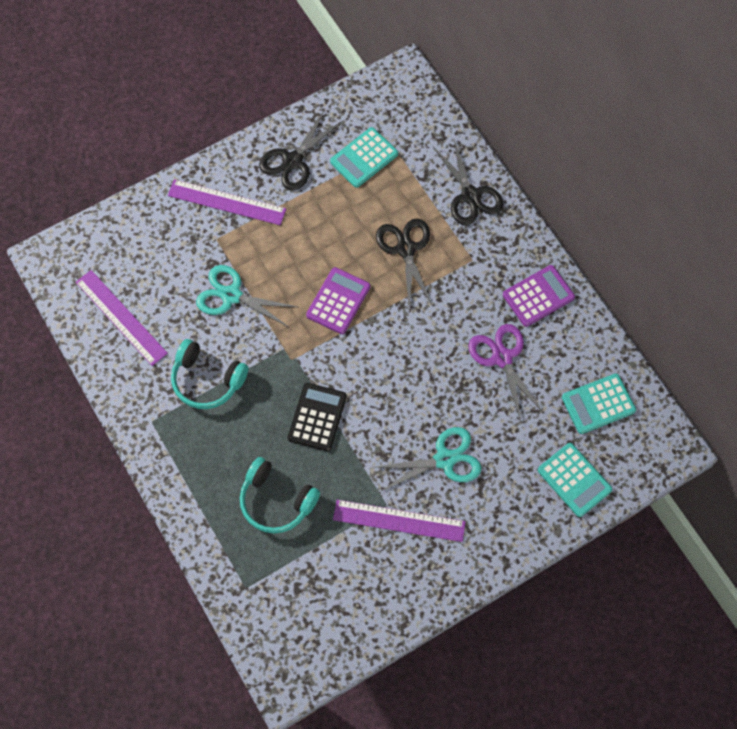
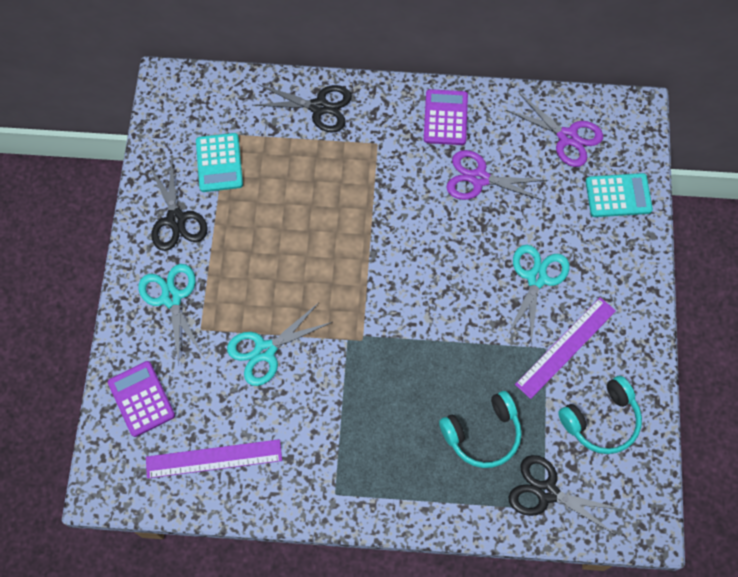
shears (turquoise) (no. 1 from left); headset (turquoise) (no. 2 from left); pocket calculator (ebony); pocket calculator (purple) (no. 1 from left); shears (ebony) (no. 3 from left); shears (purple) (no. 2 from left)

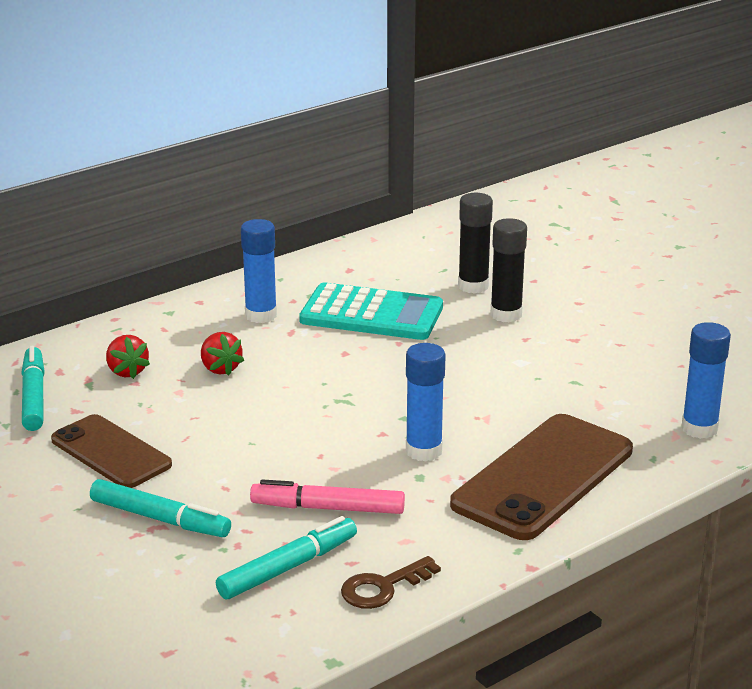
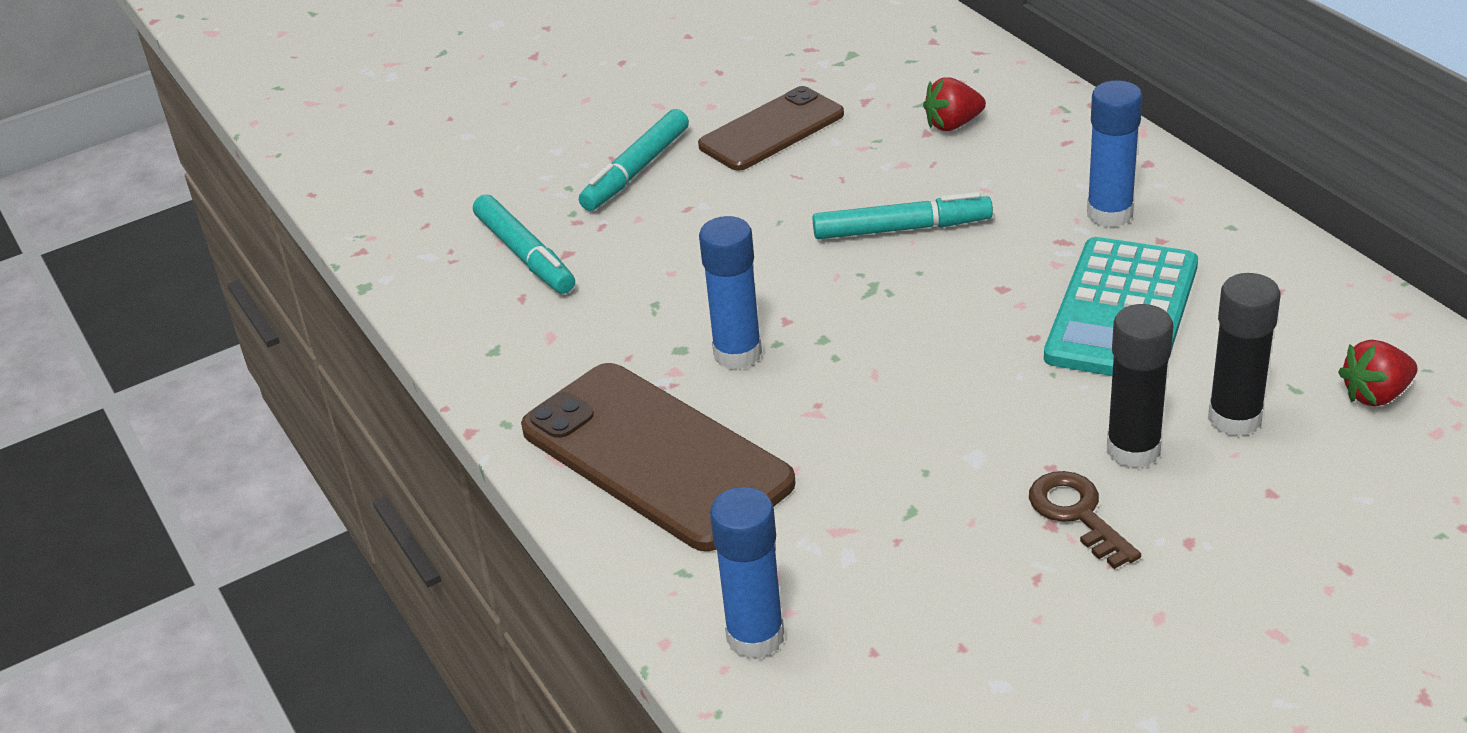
felt pen (turquoise) (no. 3 from left); berry (red) (no. 2 from left); felt pen (pink); key (dark brown)

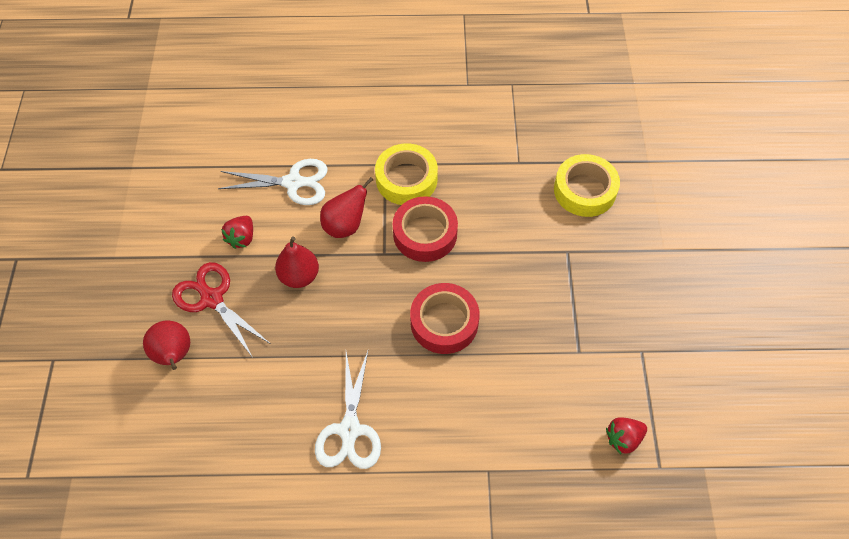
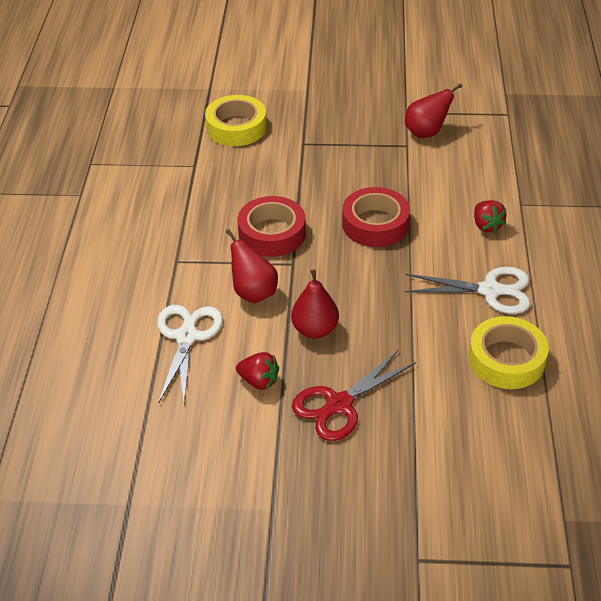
pear fruit (red) (no. 3 from left); tape (golden) (no. 2 from left); berry (red) (no. 2 from left)

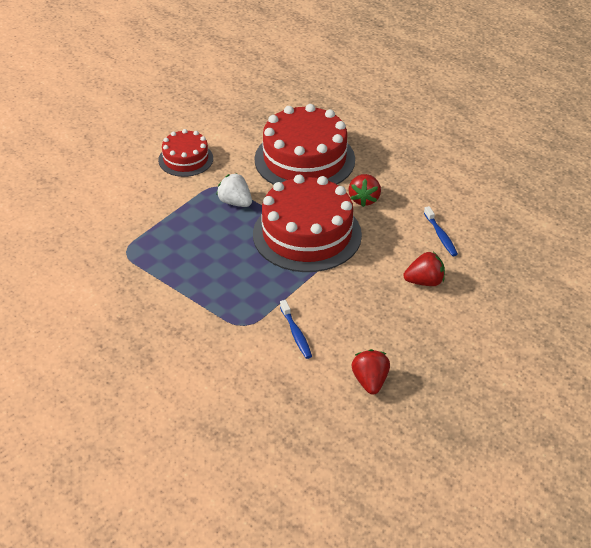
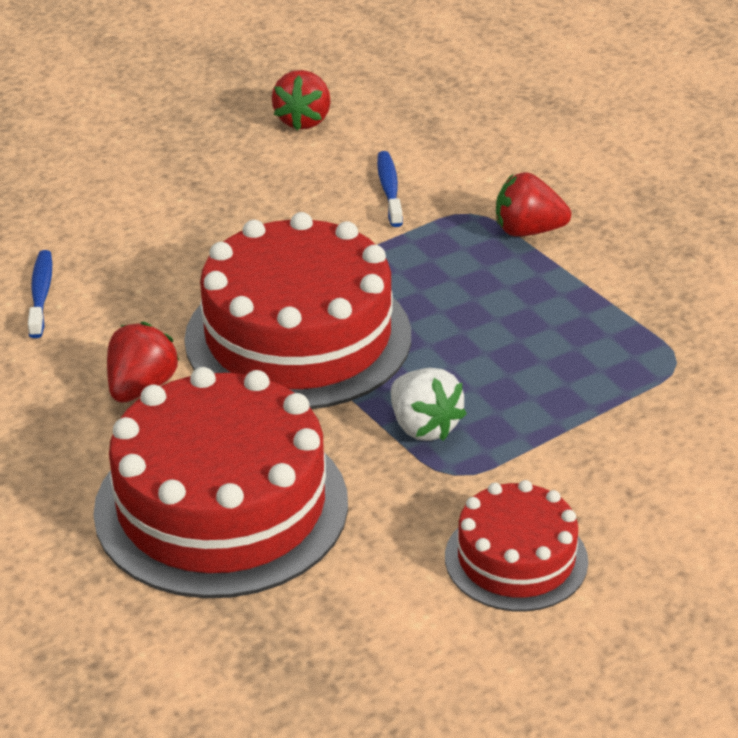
berry (red) (no. 3 from left)

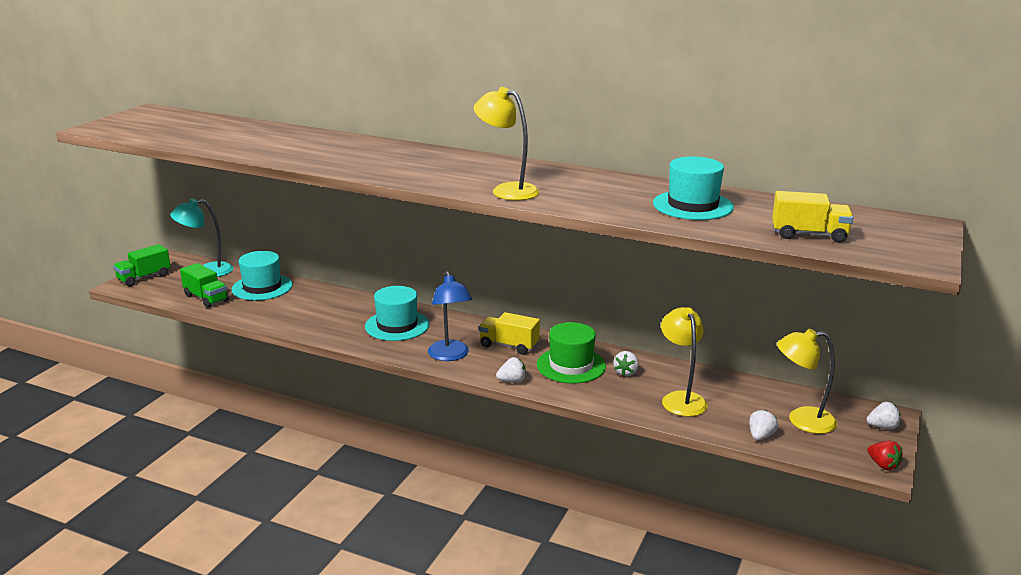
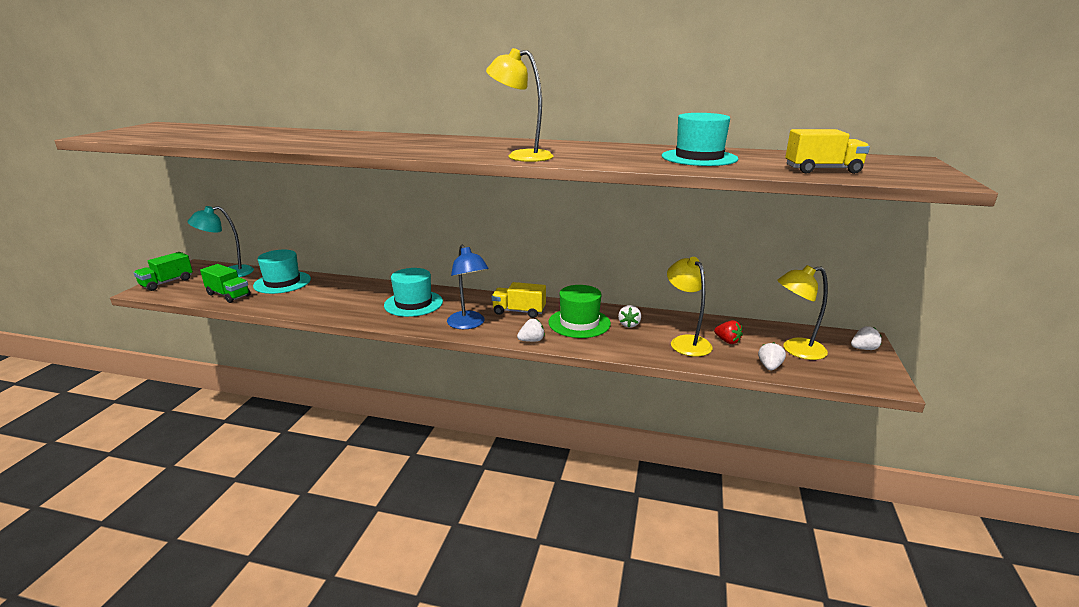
berry (red)

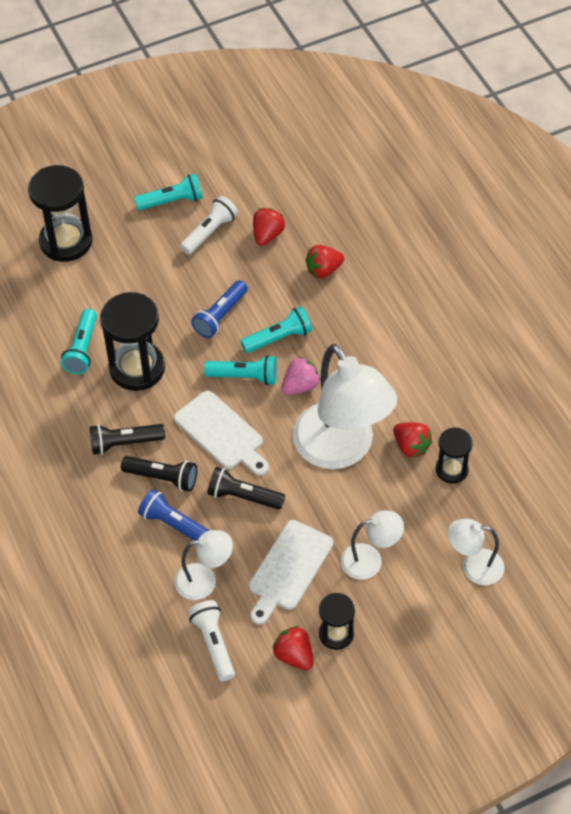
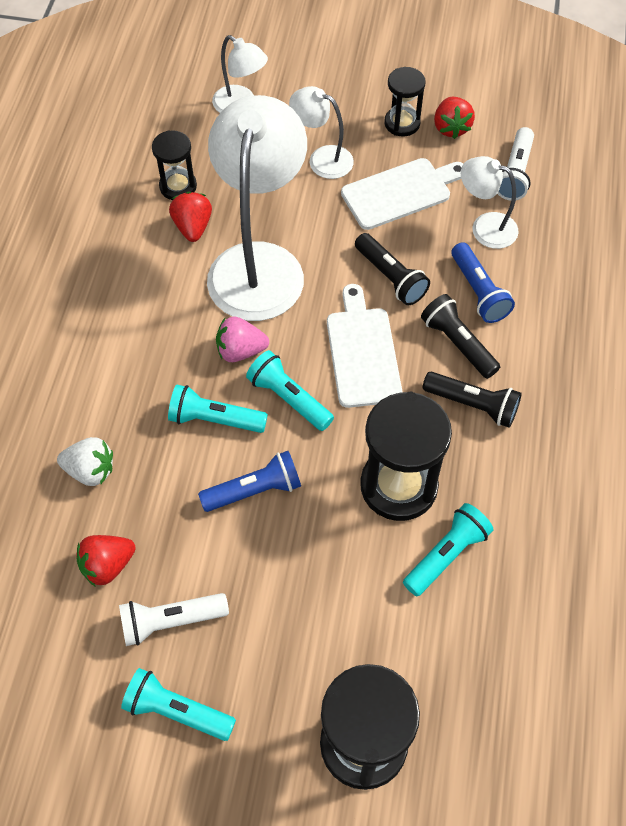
berry (snow-white)

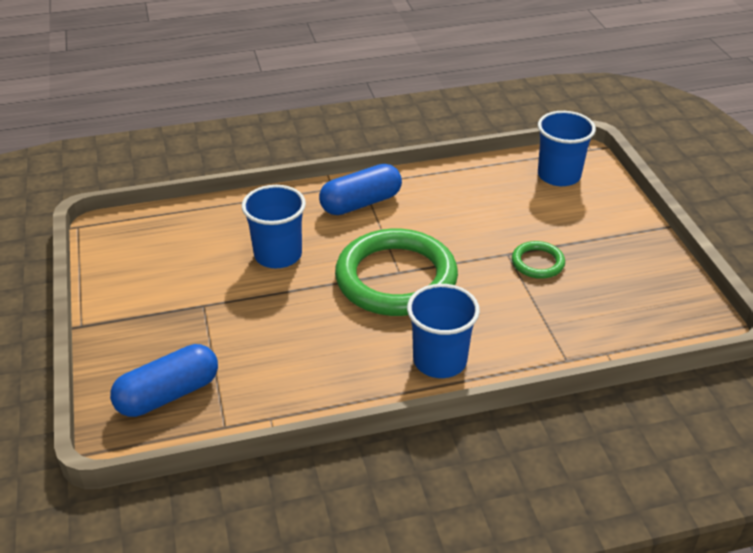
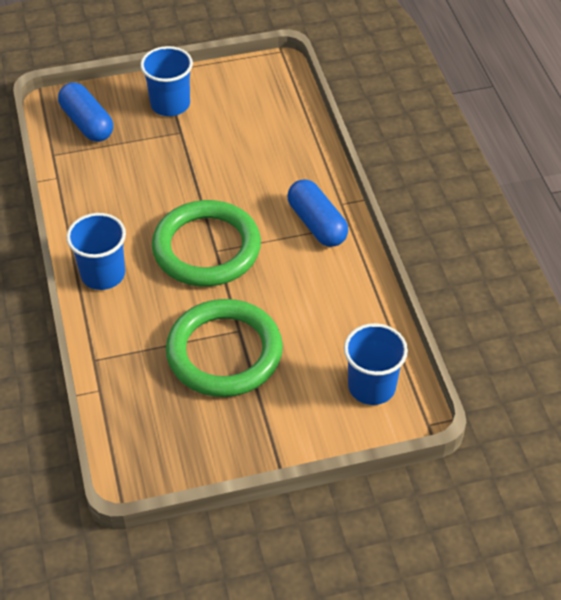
cup (cobalt) (no. 2 from left); hoop (green) (no. 2 from left)

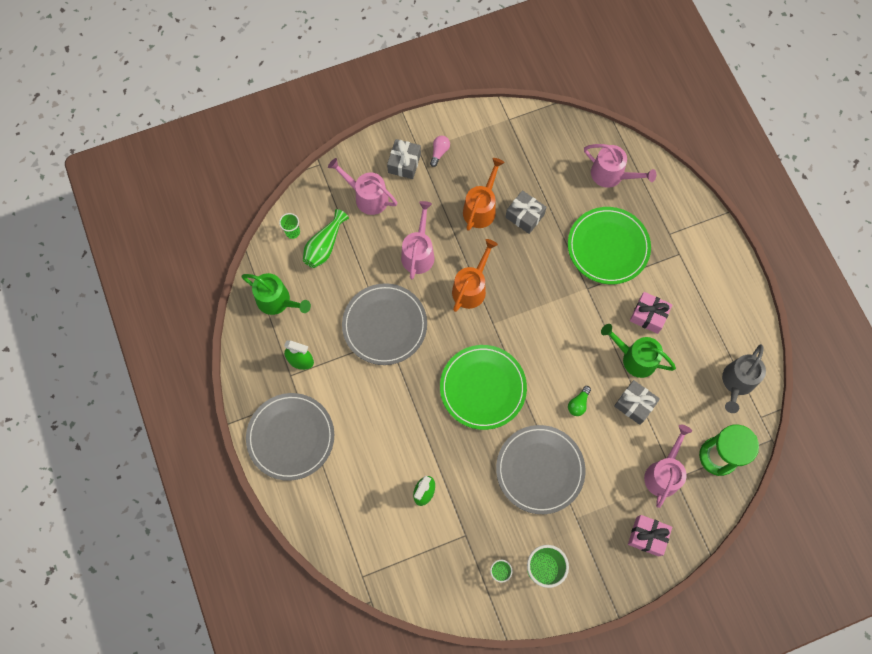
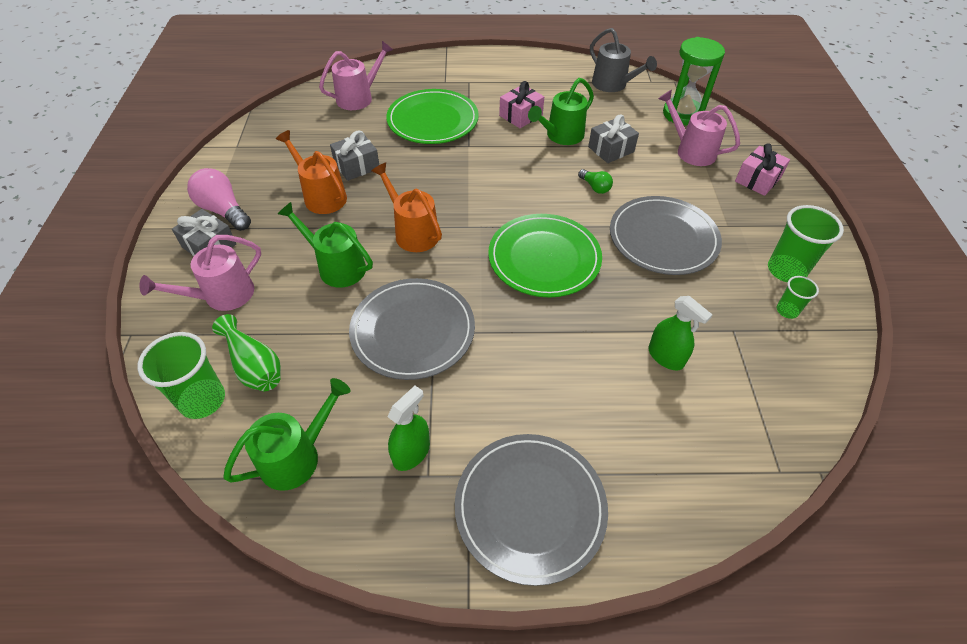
cup (green) (no. 1 from left); watering can (green) (no. 2 from left); lightbulb (pink)

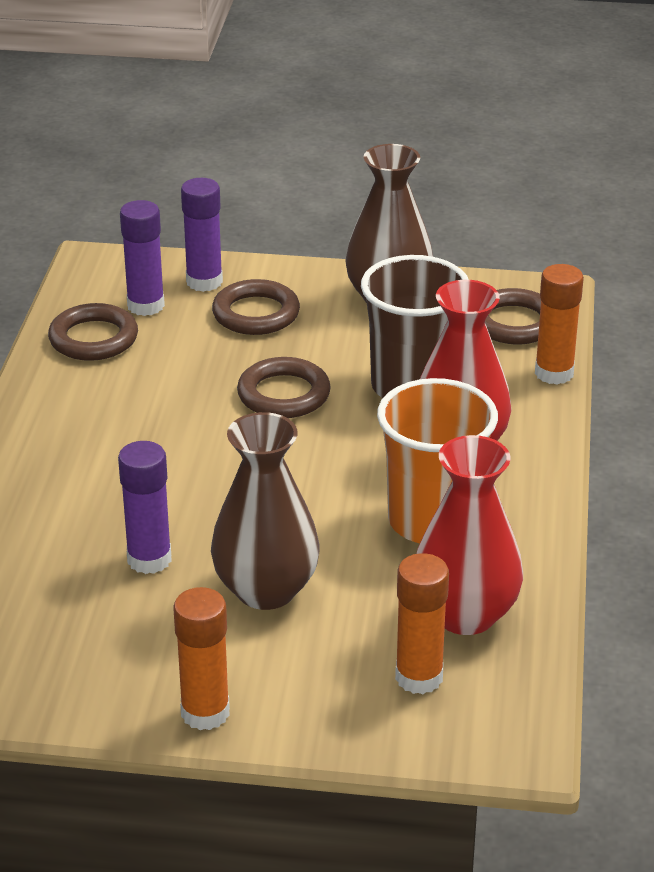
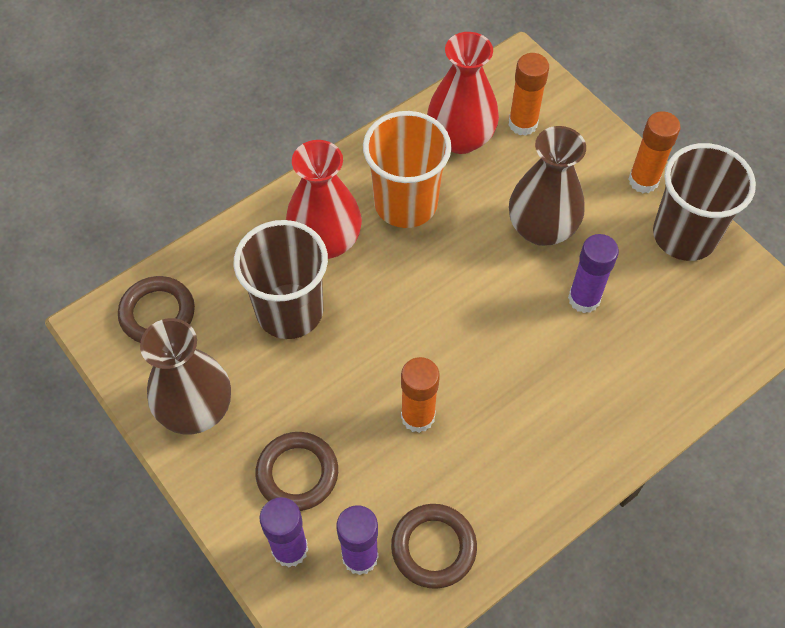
hoop (dark brown) (no. 3 from left in the first image); stick of glue (orange) (no. 1 from left); cup (dark brown) (no. 2 from left)

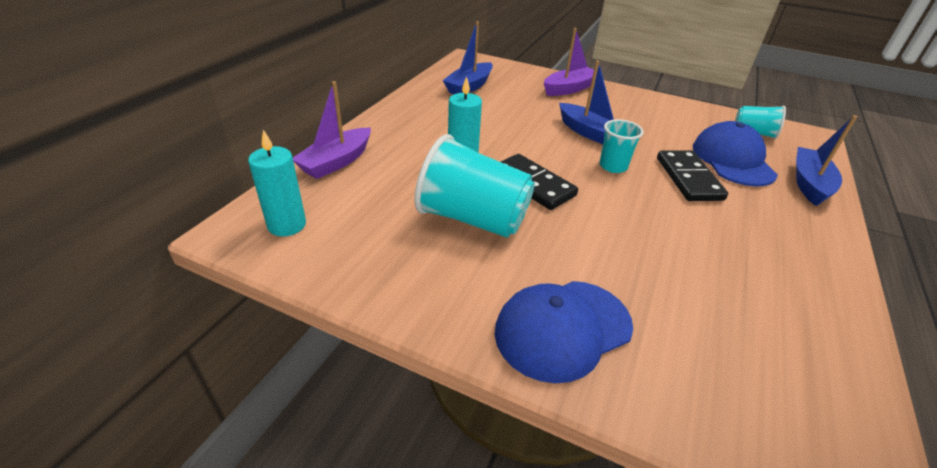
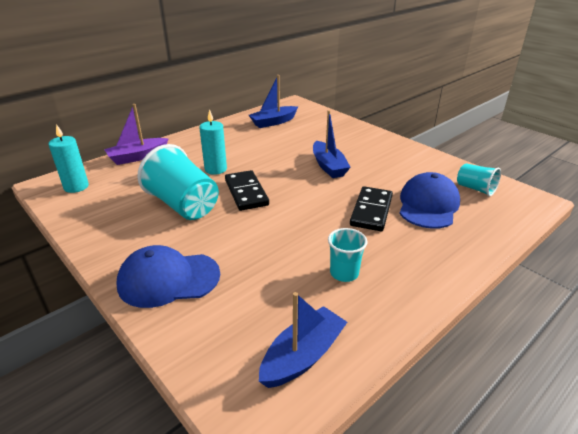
sailboat (purple) (no. 2 from left in the first image); cup (turquoise) (no. 2 from left); sailboat (cobalt) (no. 2 from left)

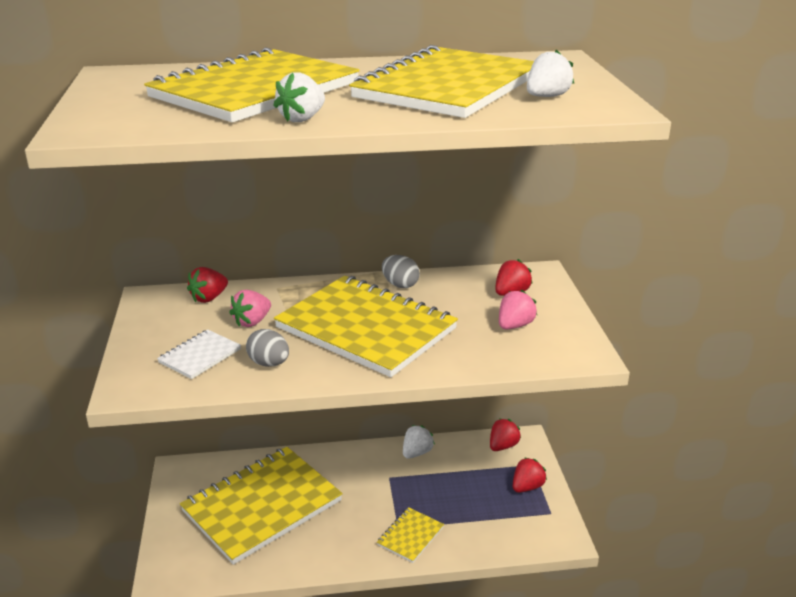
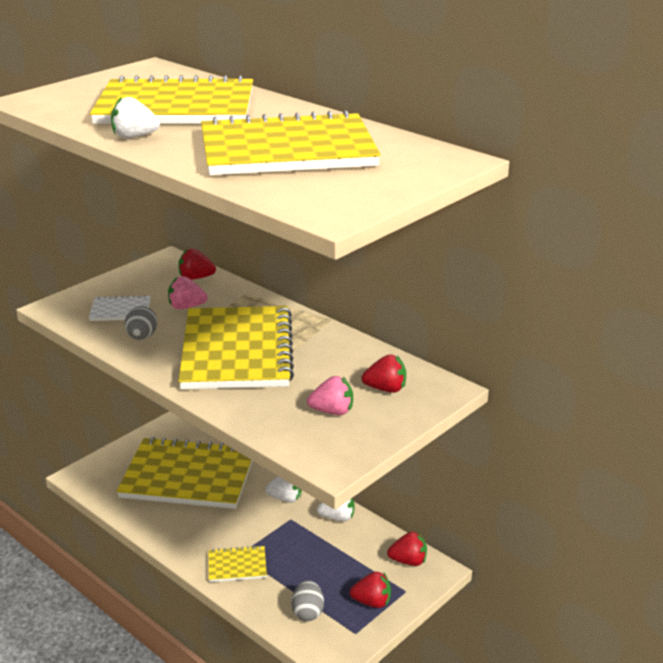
egg (grey) (no. 2 from left); berry (snow-white) (no. 2 from left)

